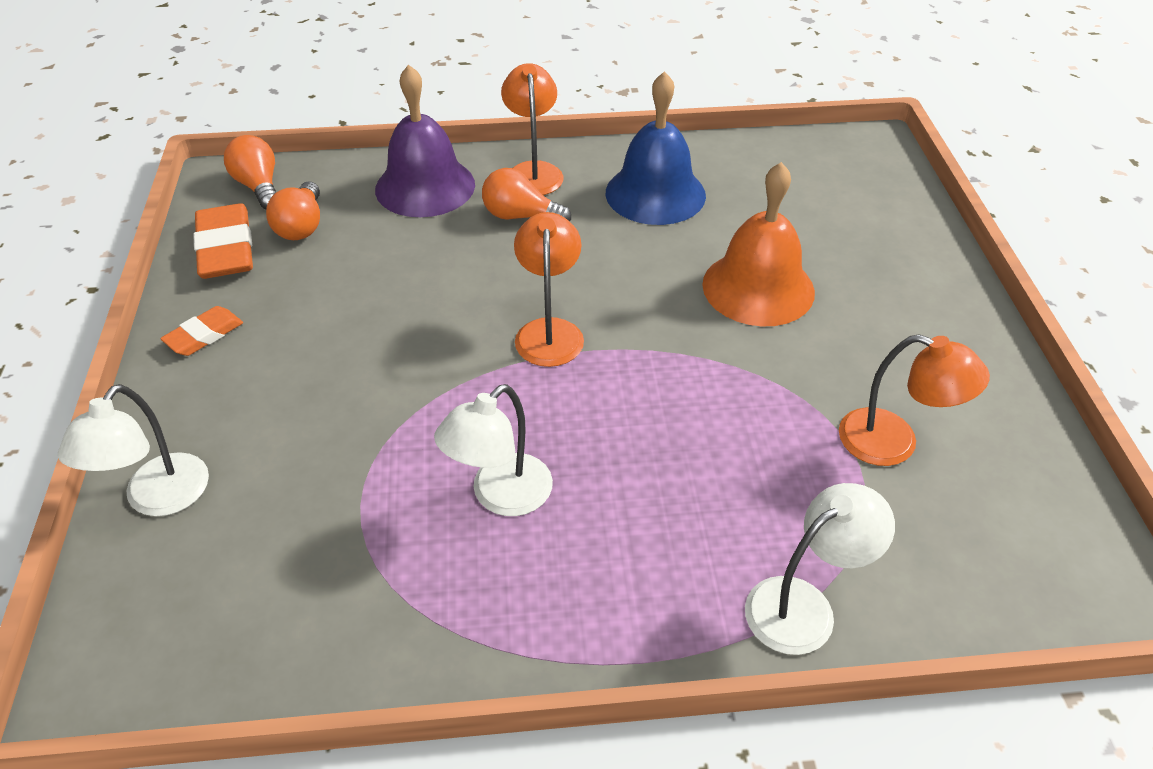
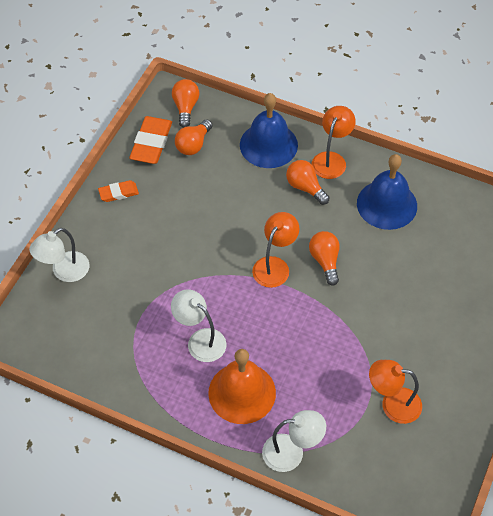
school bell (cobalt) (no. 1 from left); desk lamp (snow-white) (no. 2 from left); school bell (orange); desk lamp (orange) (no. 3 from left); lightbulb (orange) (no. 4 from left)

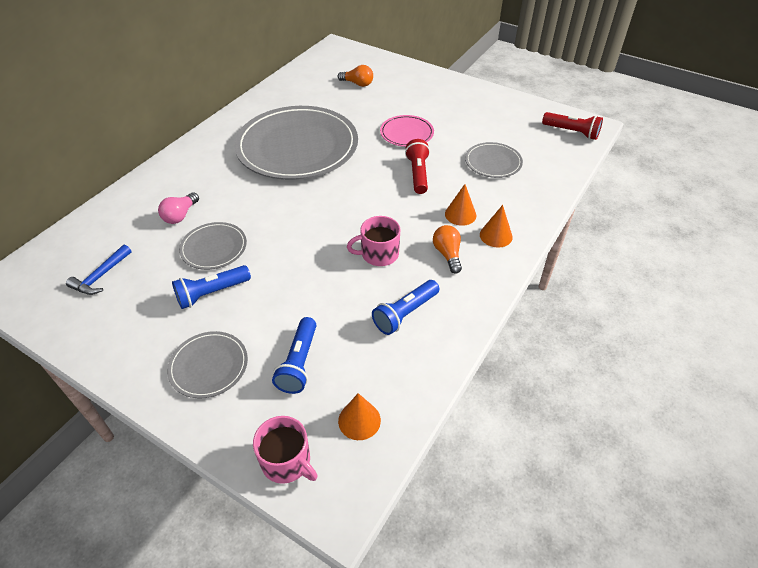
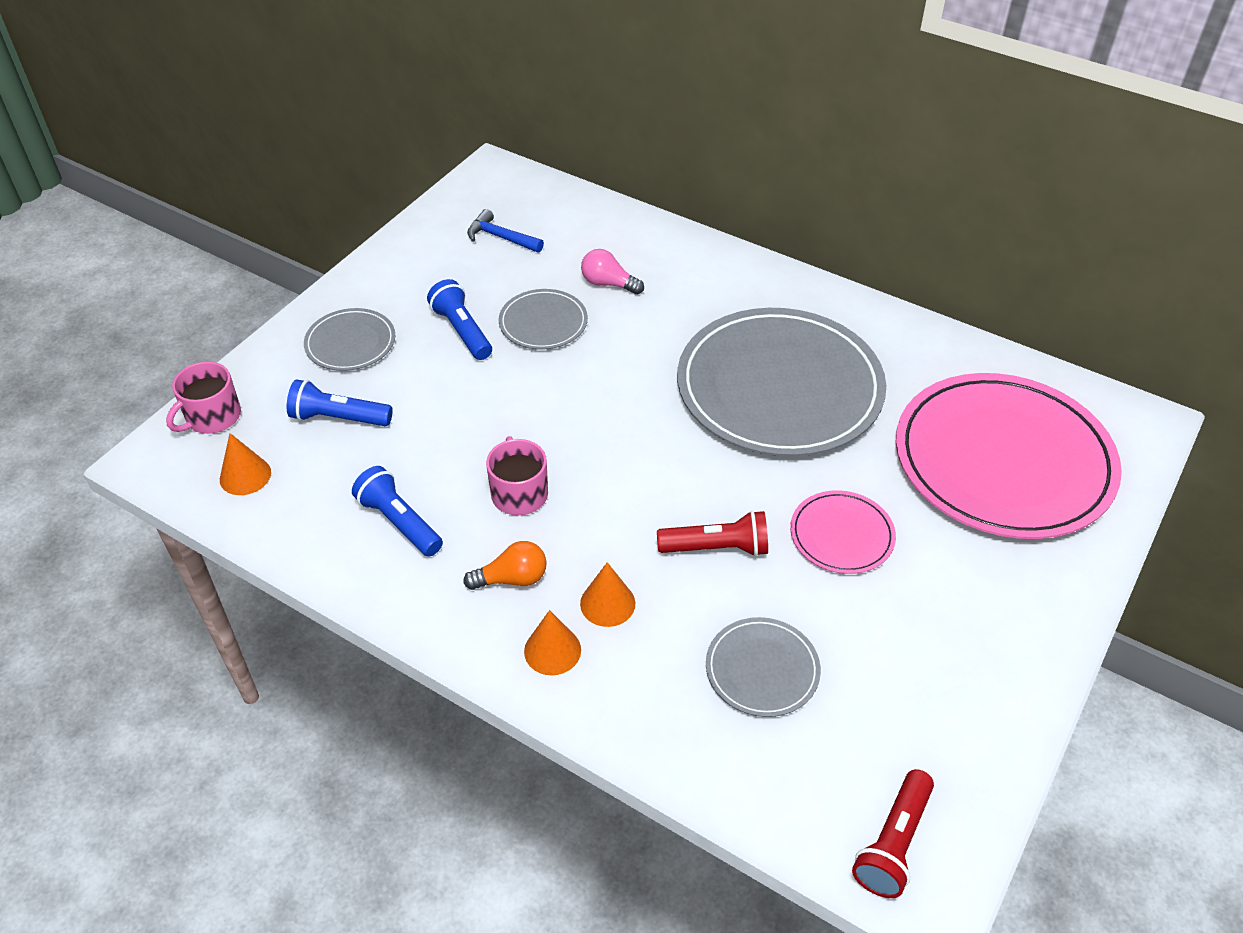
plate (pink) (no. 2 from left)

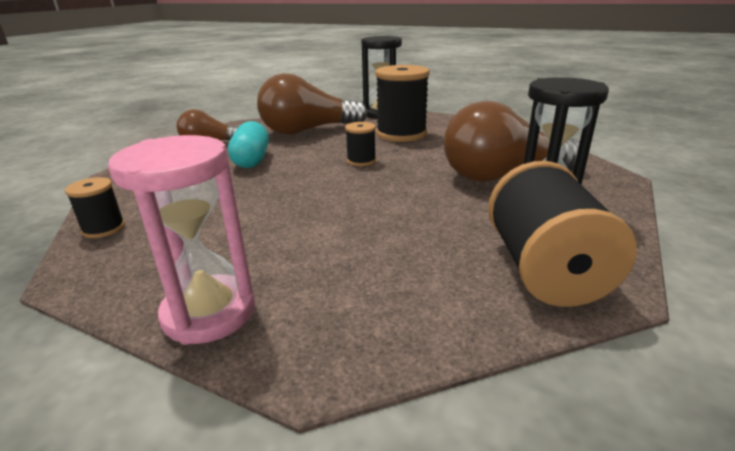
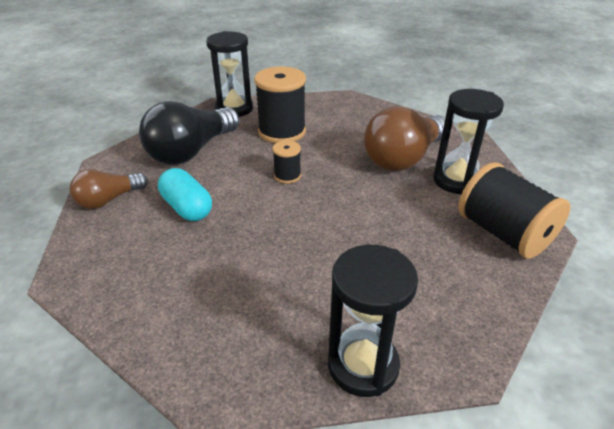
bobbin (ebony) (no. 1 from left in the first image); sandglass (ebony) (no. 2 from left); lightbulb (ebony)

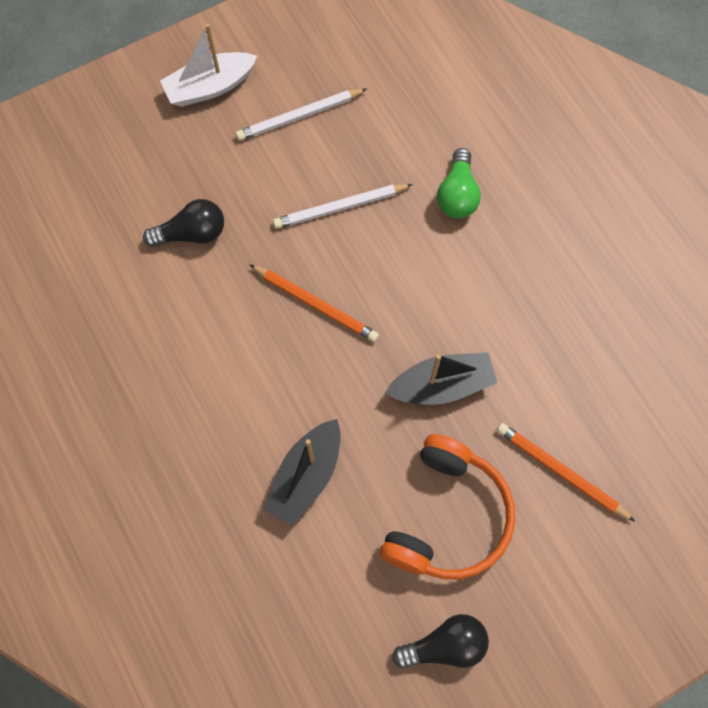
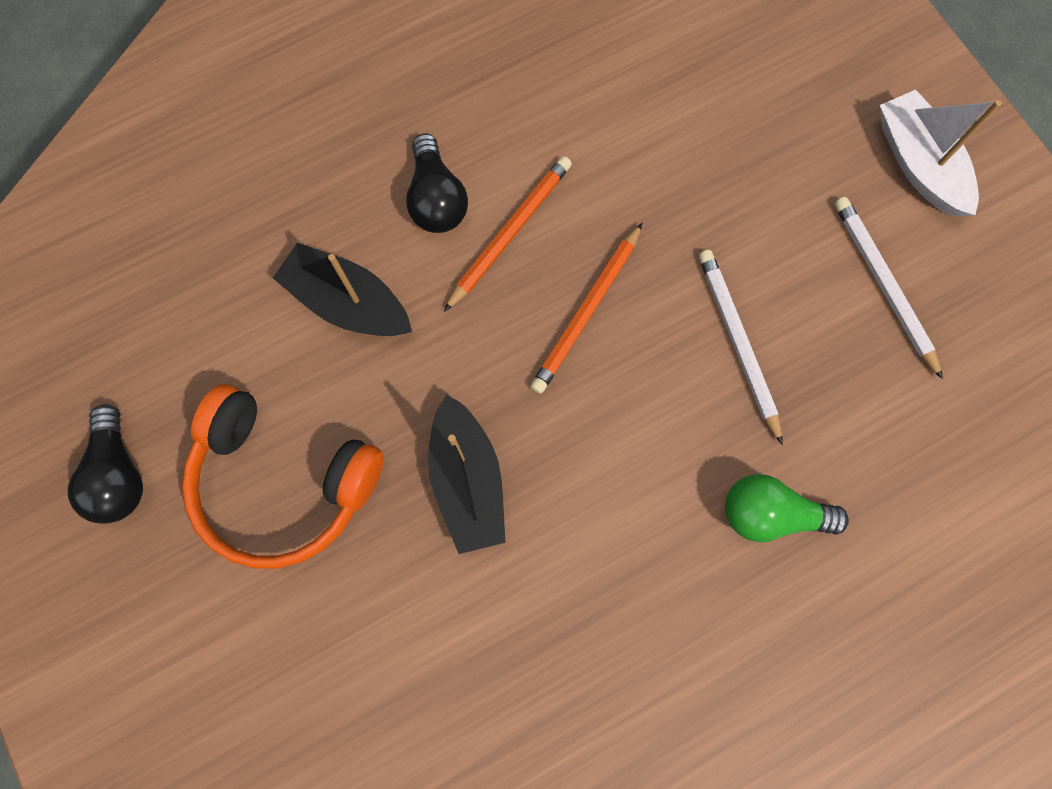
lightbulb (ebony) (no. 2 from left); lead pencil (orange) (no. 1 from left)

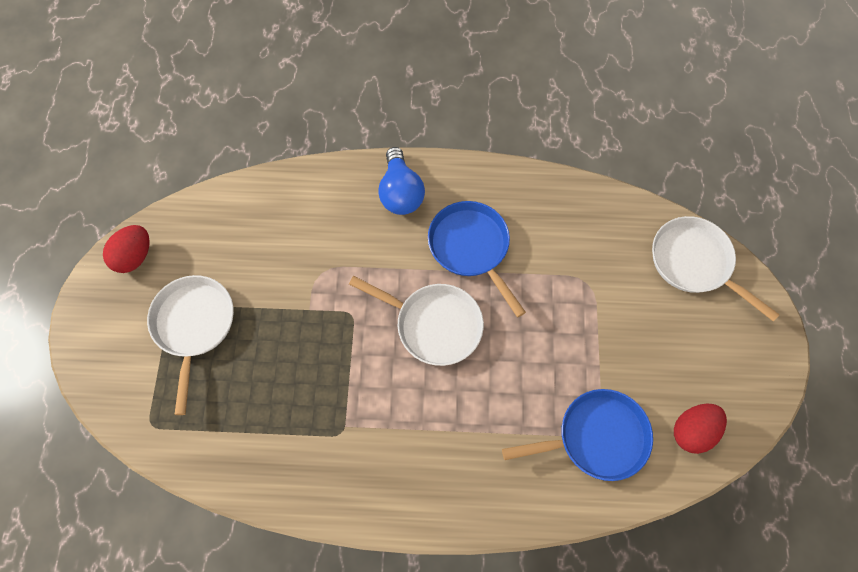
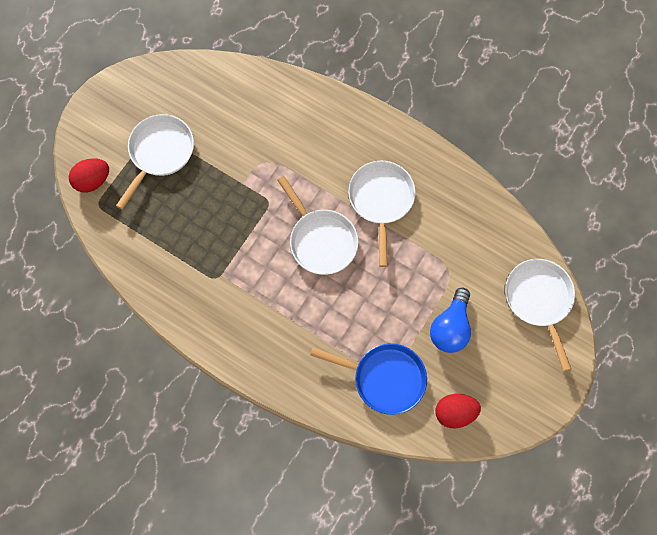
egg (red) (no. 1 from left); lightbulb (cobalt); frying pan (snow-white) (no. 3 from left)

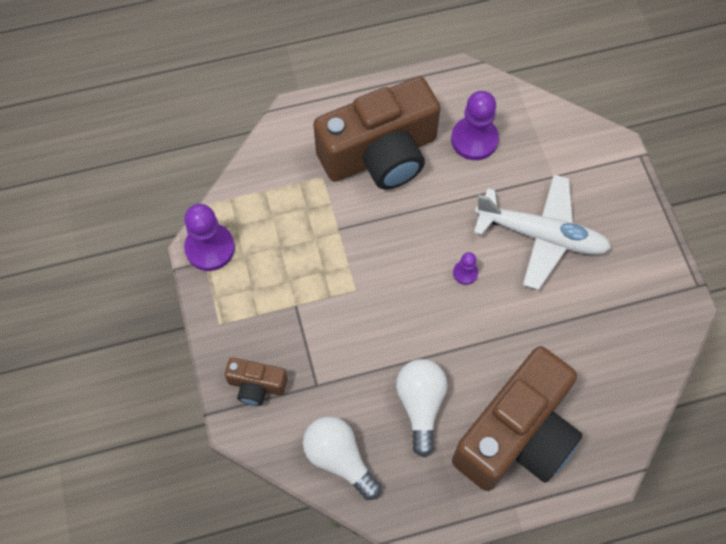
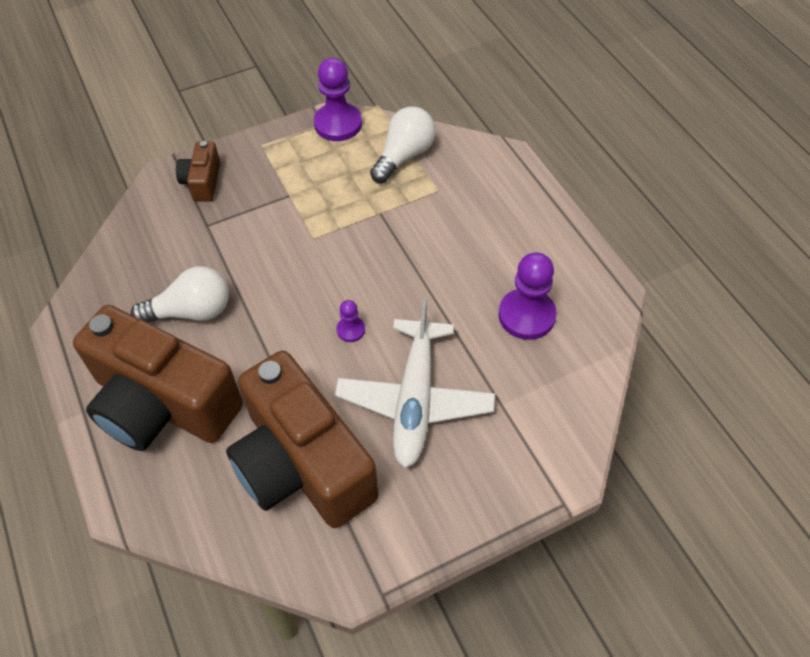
lightbulb (snow-white) (no. 2 from left); photo camera (dark brown) (no. 3 from left)

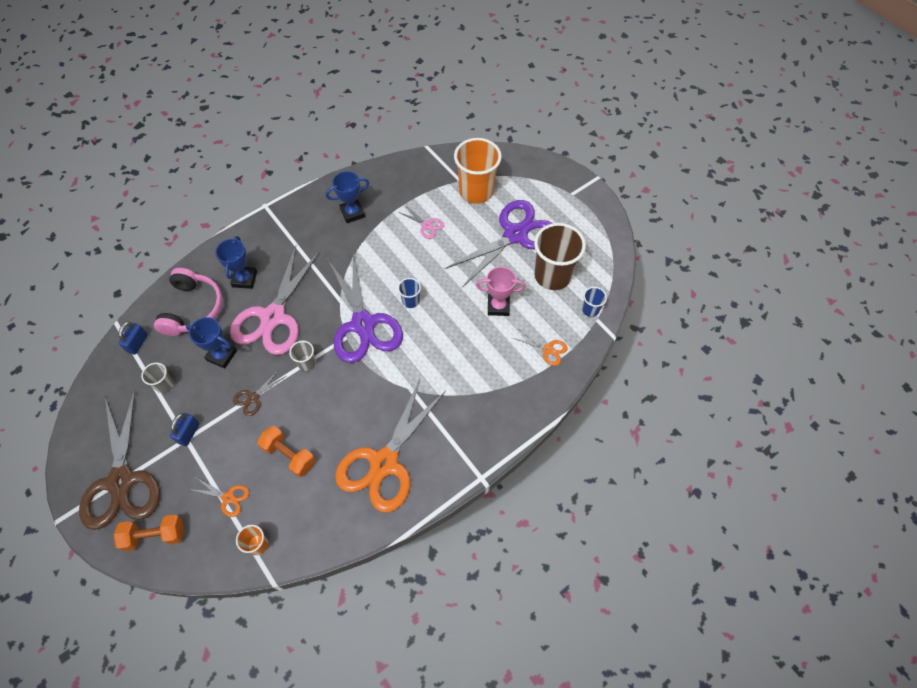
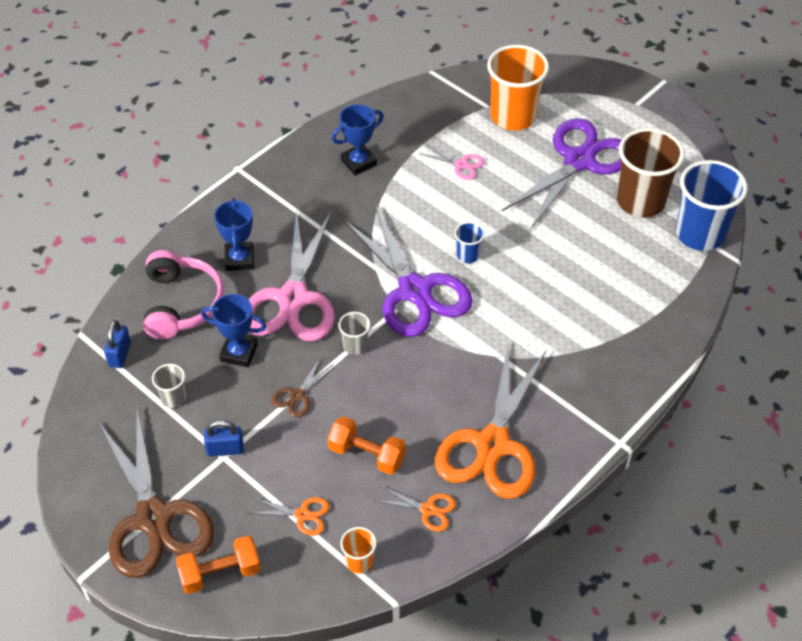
padlock (cobalt) (no. 2 from left); award cup (pink); shears (orange) (no. 2 from left); cup (cobalt) (no. 2 from left)

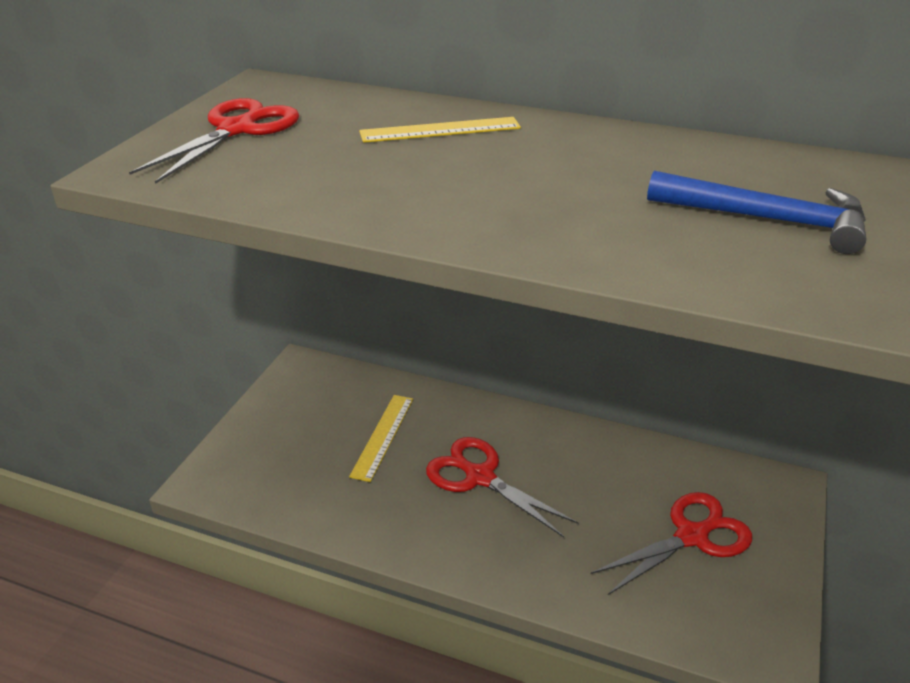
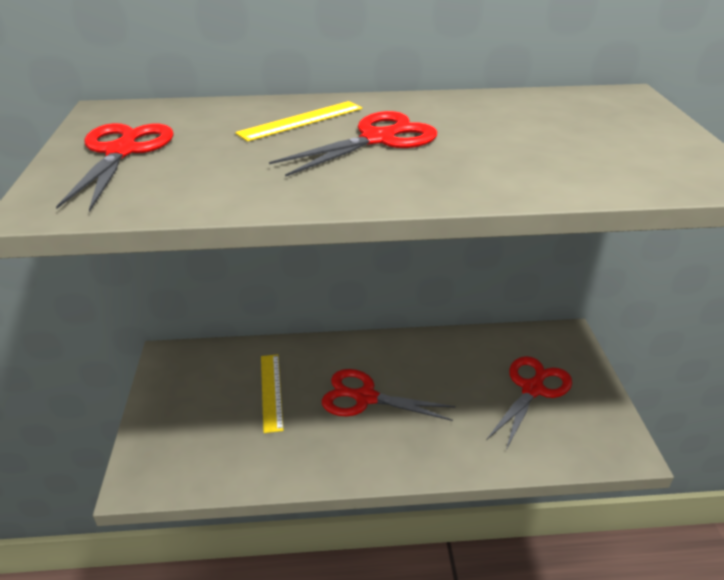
carpenter's hammer (cobalt); shears (red) (no. 2 from left)

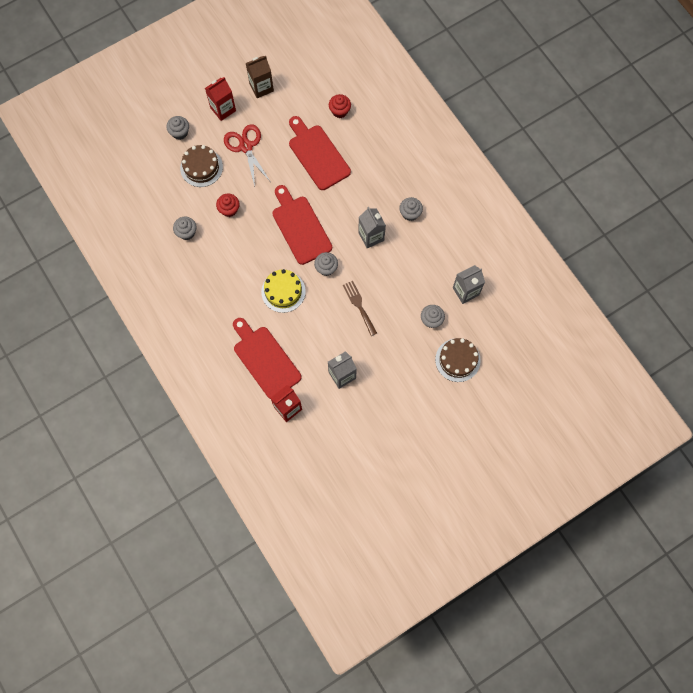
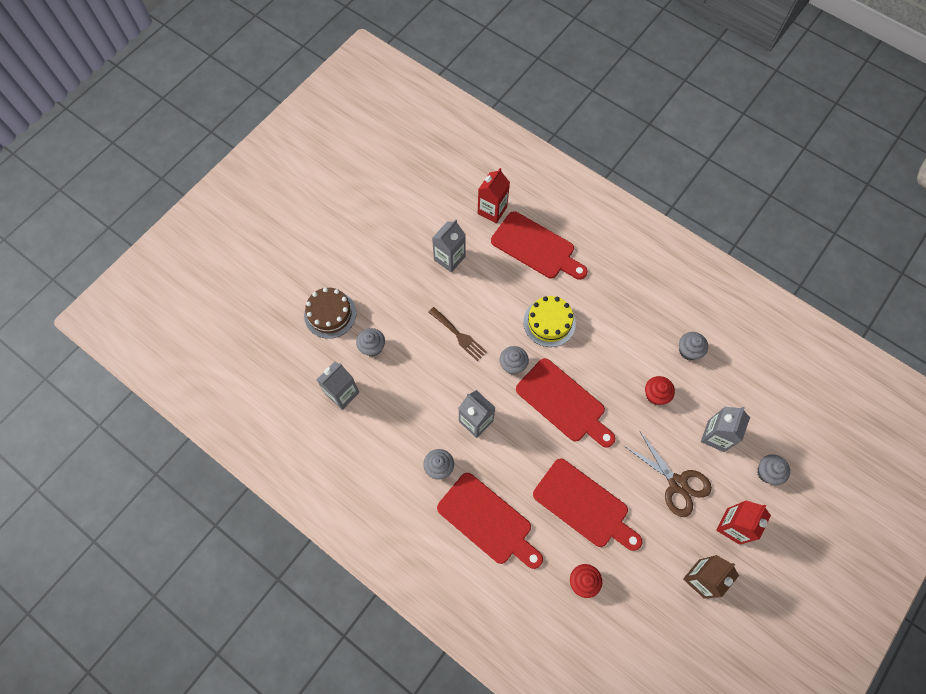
juice carton (grey) (no. 4 from left); shears (dark brown); bread board (red) (no. 1 from left)

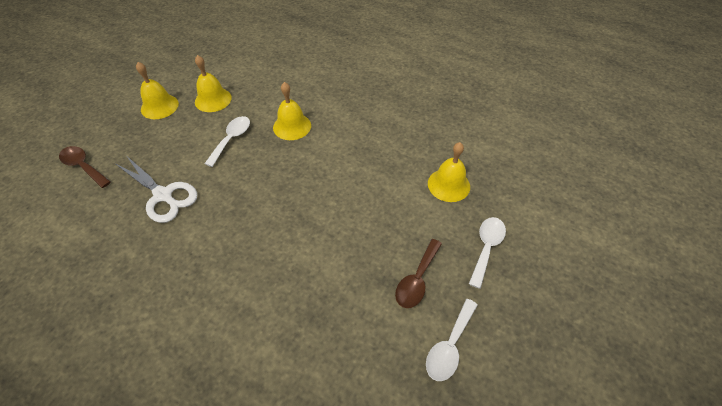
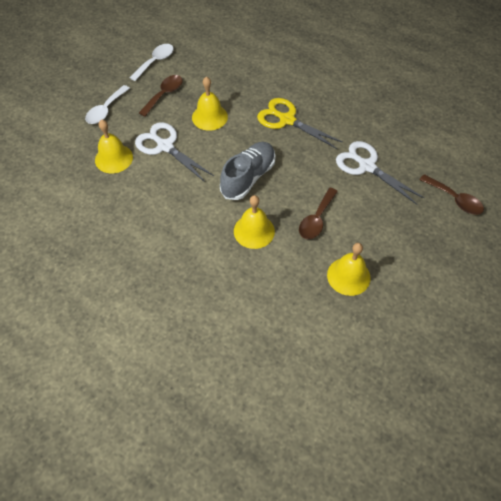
school bell (golden) (no. 2 from left); spoon (dark brown) (no. 2 from left); shears (snow-white) (no. 1 from left); sneaker (grey); shears (golden)

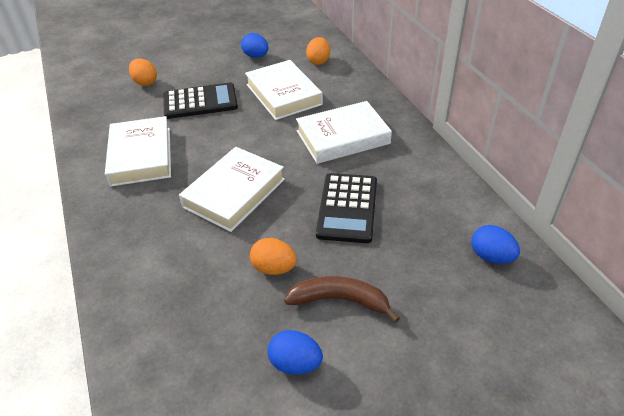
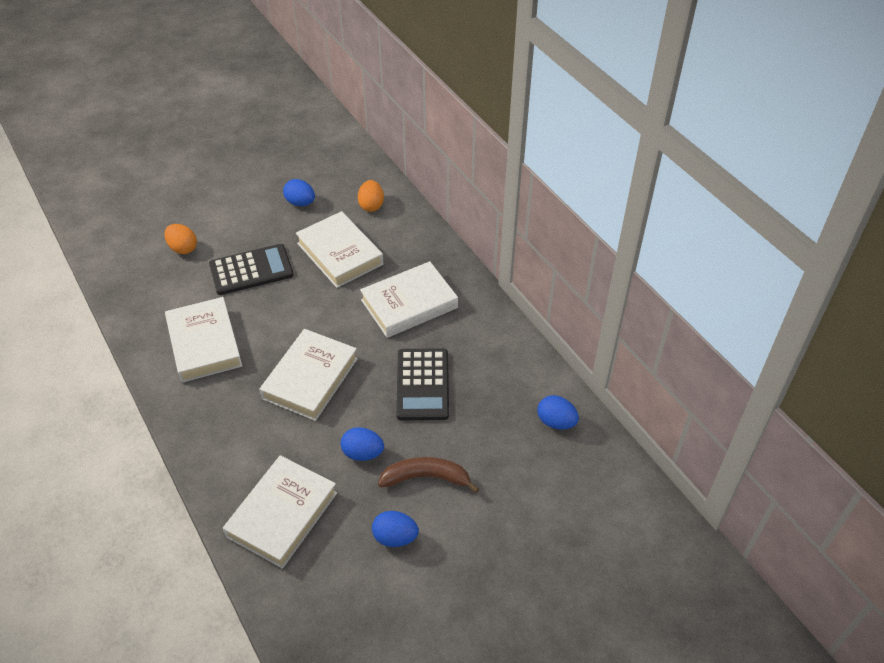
egg (cobalt) (no. 2 from left); book (snow-white) (no. 2 from left)

